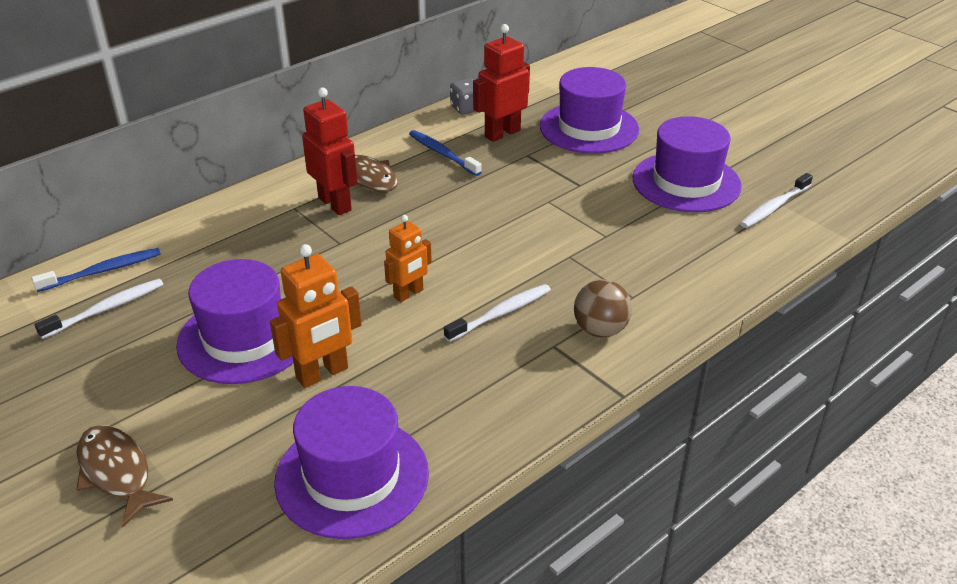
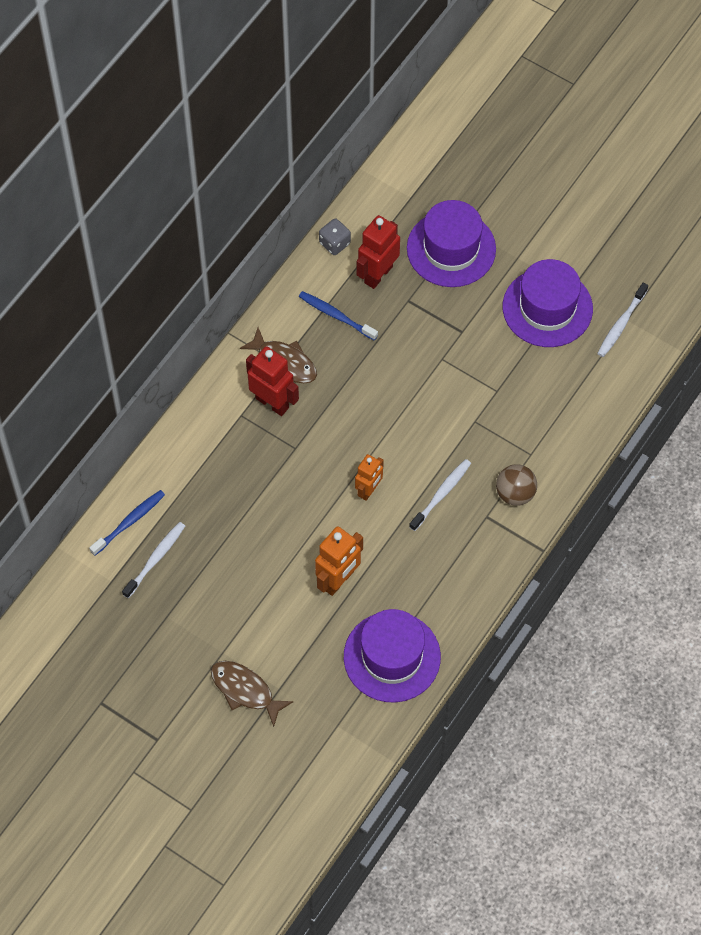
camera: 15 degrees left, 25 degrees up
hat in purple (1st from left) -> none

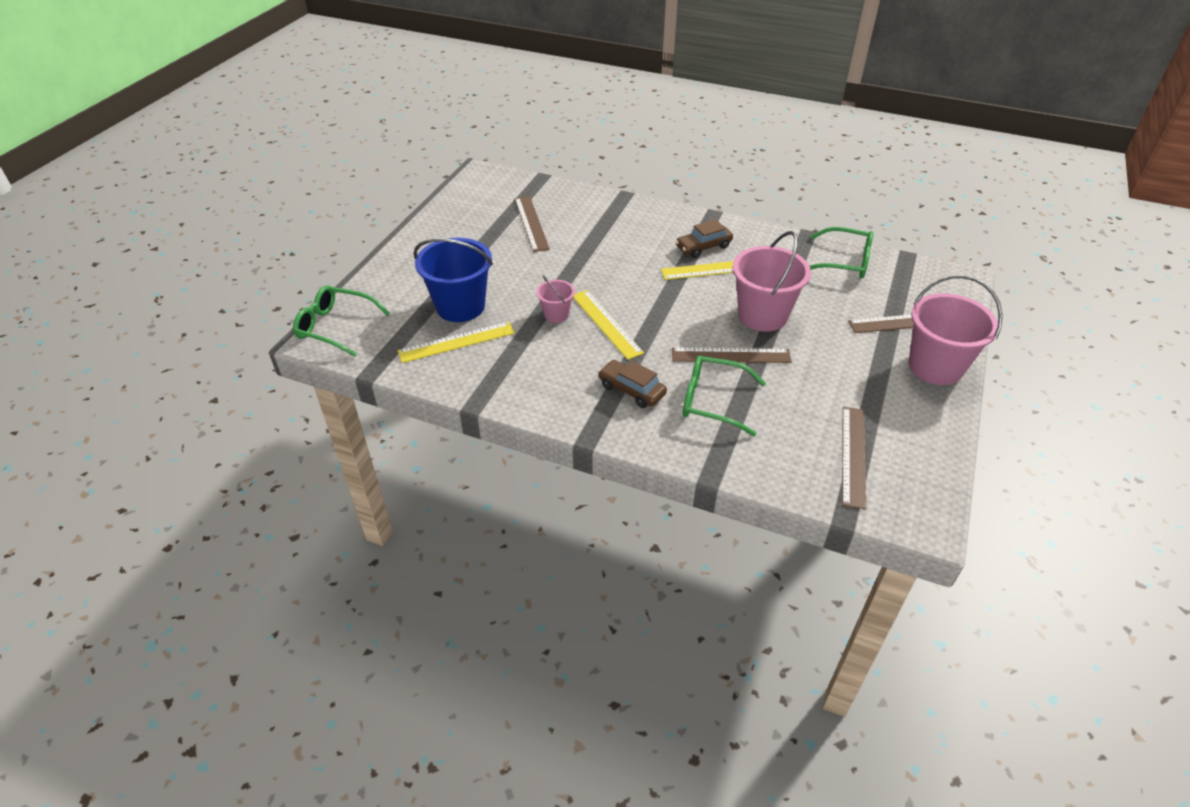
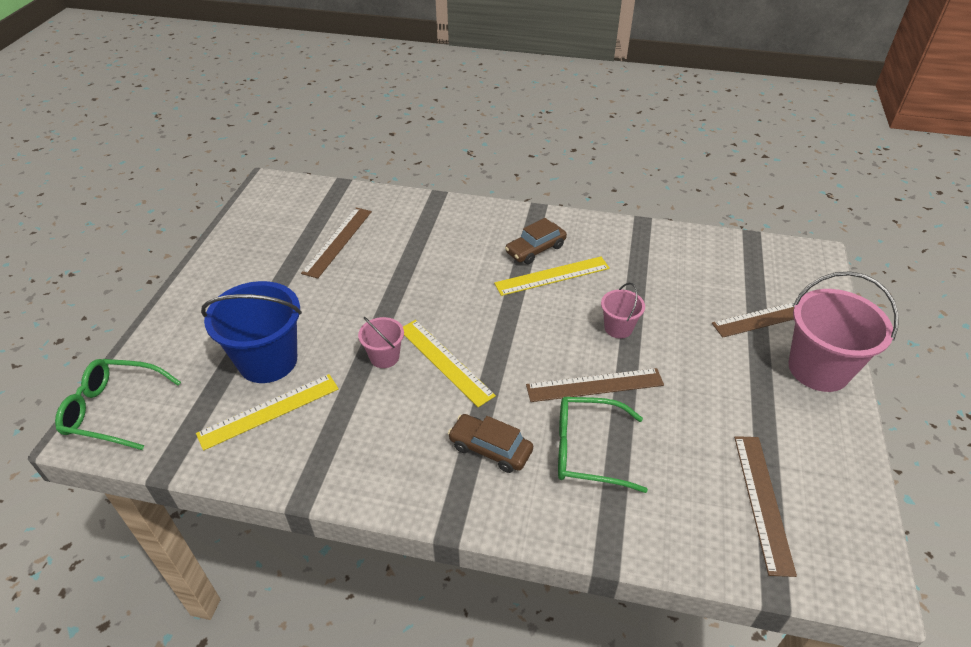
camera: 10 degrees left, 0 degrees up
glasses in green (3rd from left) -> none
ruler in brown (1st from left), 45 degrees clockwise
bucket in pink (2nd from left), x0.51

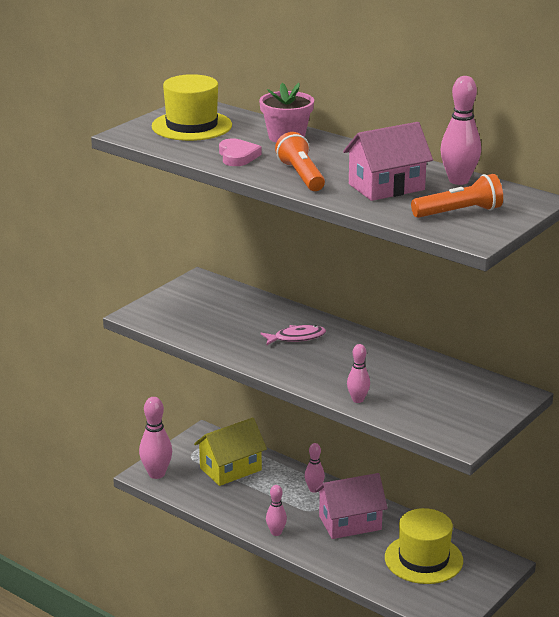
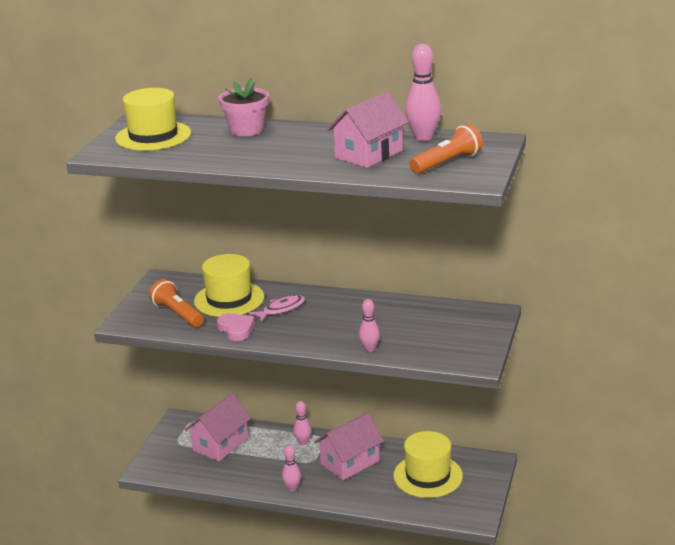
camera: 20 degrees left, 0 degrees up
bowling pin in pink (1st from left) -> none
none -> hat in yellow (2nd from left)
heart in pink, moved
flashlight in orange (1st from left), moved
house in yellow -> house in pink (1st from left)

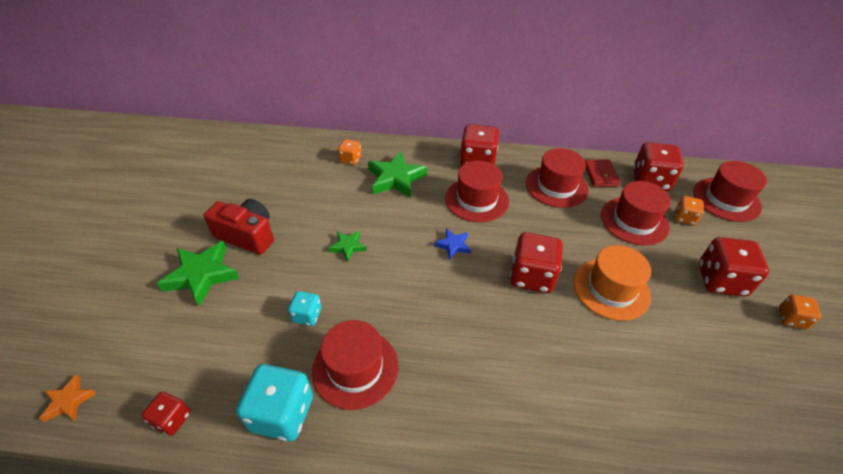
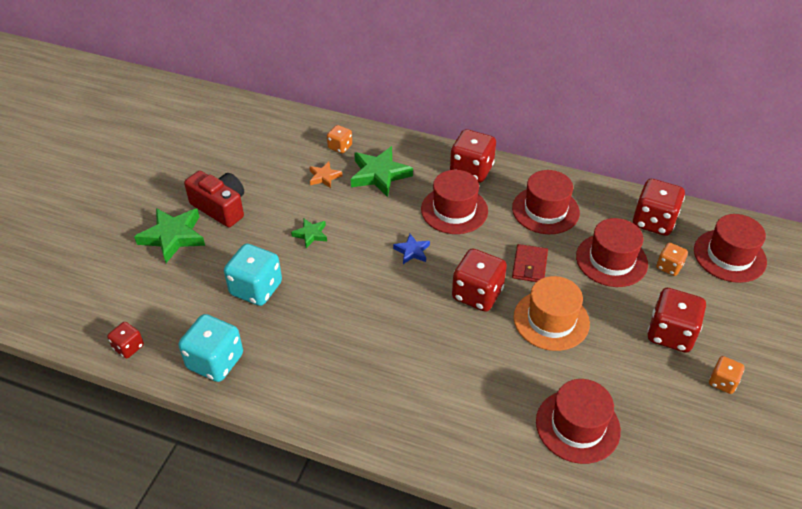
camera: 15 degrees right, 0 degrees up
star in orange, moved
hat in red (1st from left in the first image) -> hat in red (3rd from left), moved
wallet in red, moved
dice in turquoise (2nd from left), x1.84

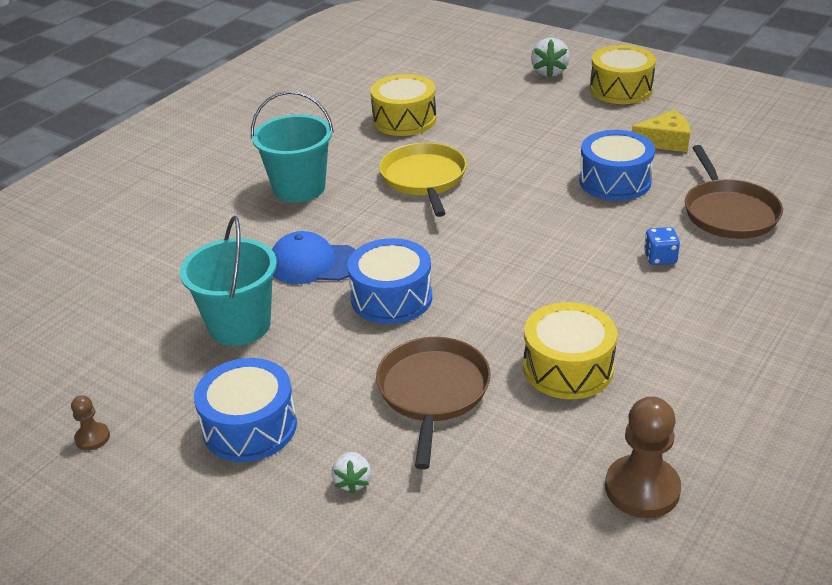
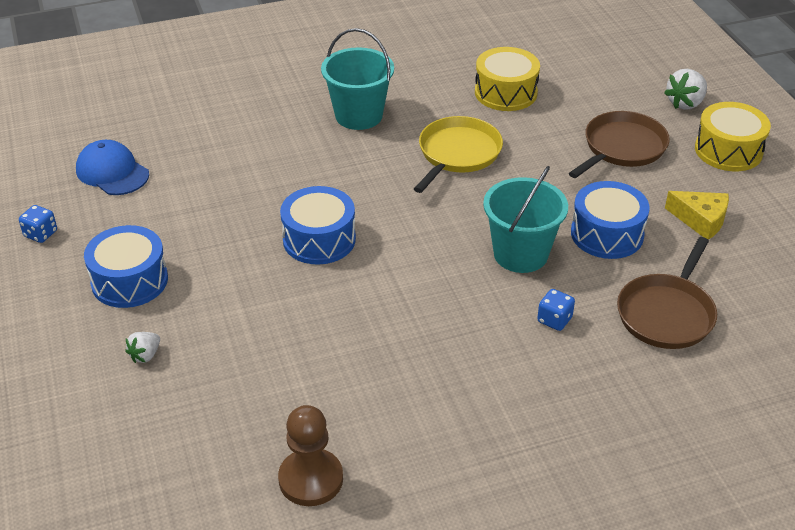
camera: 35 degrees right, 5 degrees up
drum in yellow (2nd from left) -> none
bucket in turquoise (1st from left in the first image) -> bucket in turquoise (2nd from left), moved
cap in blue, moved
pan in brown (1st from left), moved
pawn in brown (1st from left) -> dice in blue (1st from left)

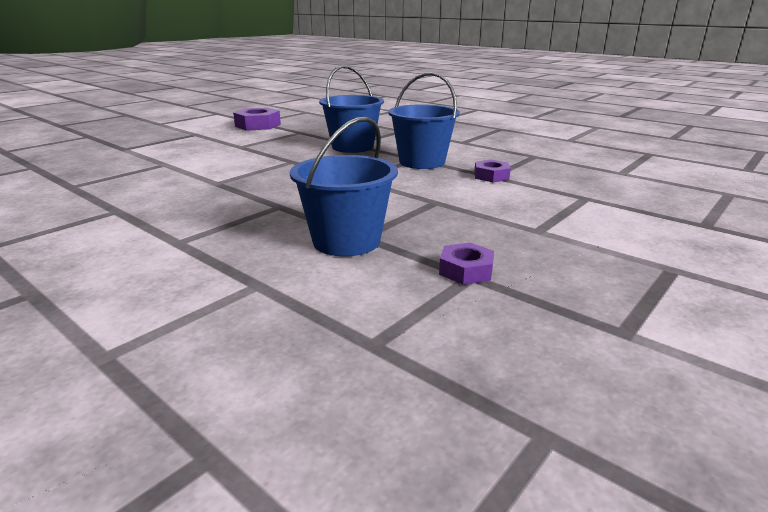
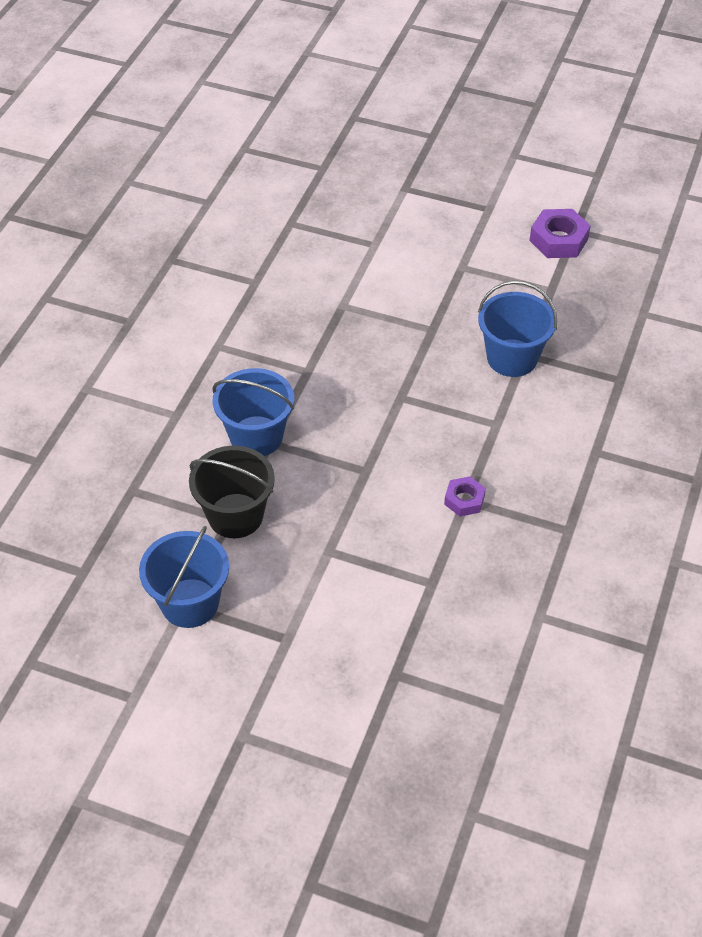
camera: 70 degrees right, 25 degrees up
bucket in blue (3rd from left in the first image) -> bucket in blue (1st from left), moved
nut in purple (2nd from left) -> bucket in black

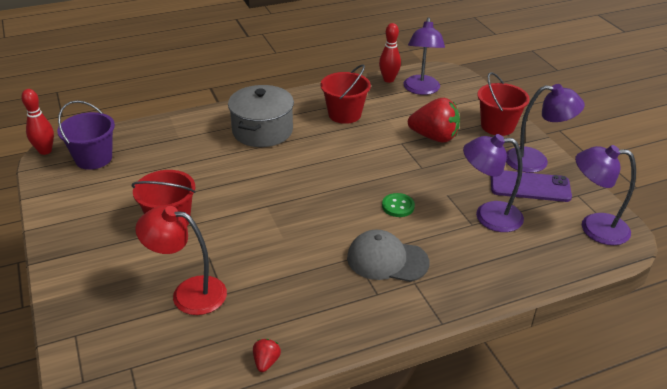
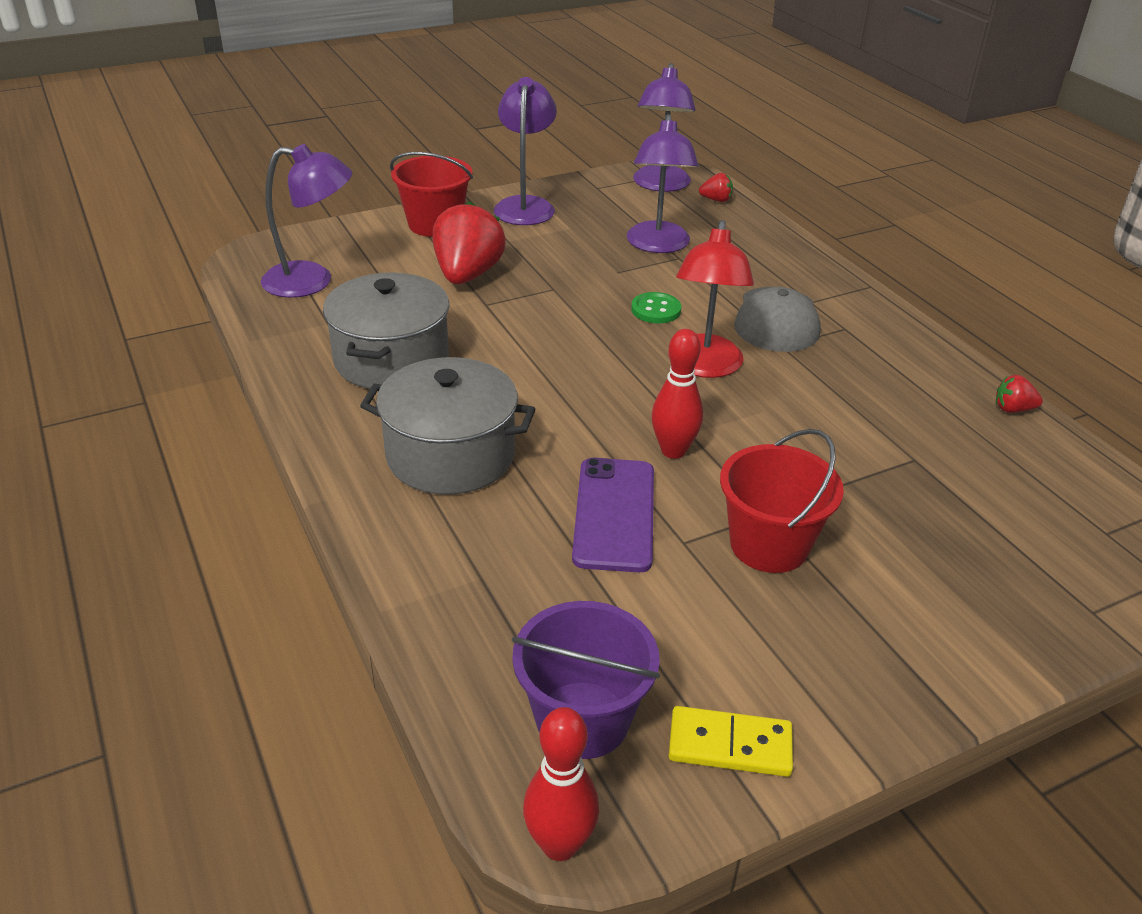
camera: 95 degrees left, 0 degrees up
none -> domino in yellow
none -> strawberry in red (2nd from left)
lamp in red, moved
bowling pin in red (2nd from left), moved
phone in purple, moved
bucket in red (2nd from left) -> pot in grey (1st from left)

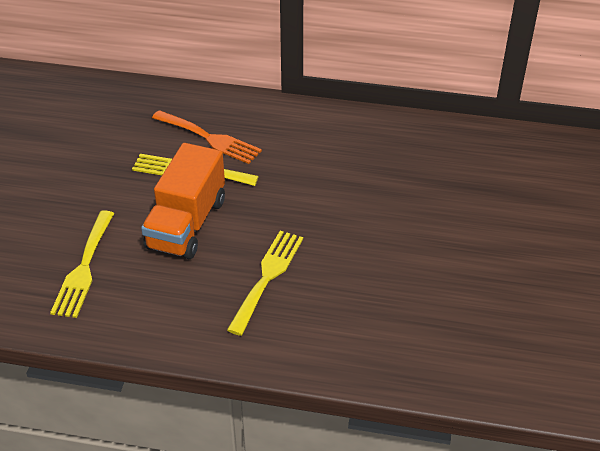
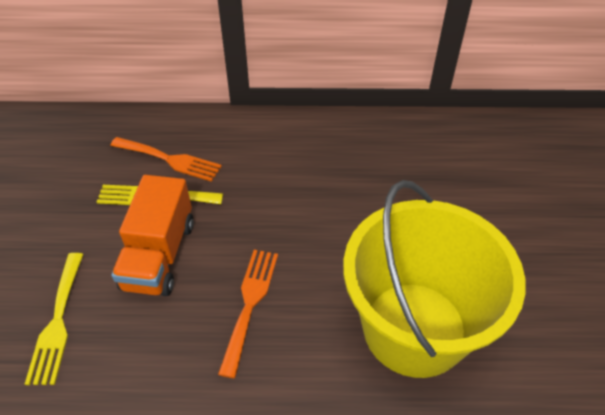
camera: 10 degrees left, 5 degrees up
none -> bucket in yellow
fork in yellow (3rd from left) -> fork in orange (2nd from left)

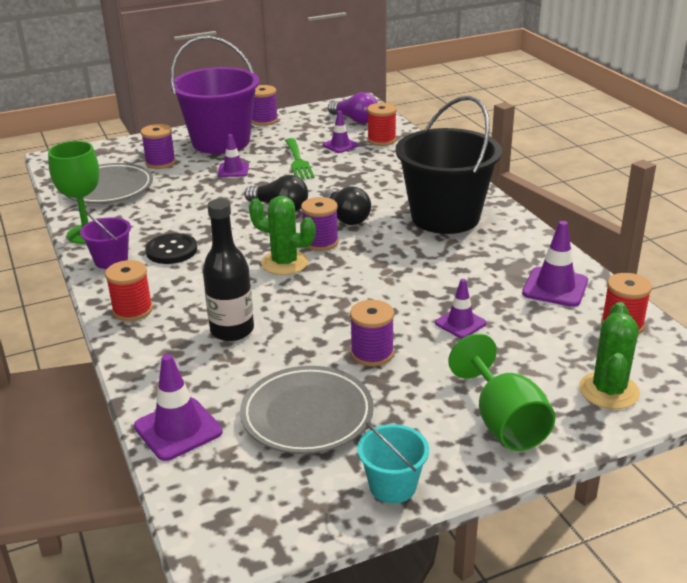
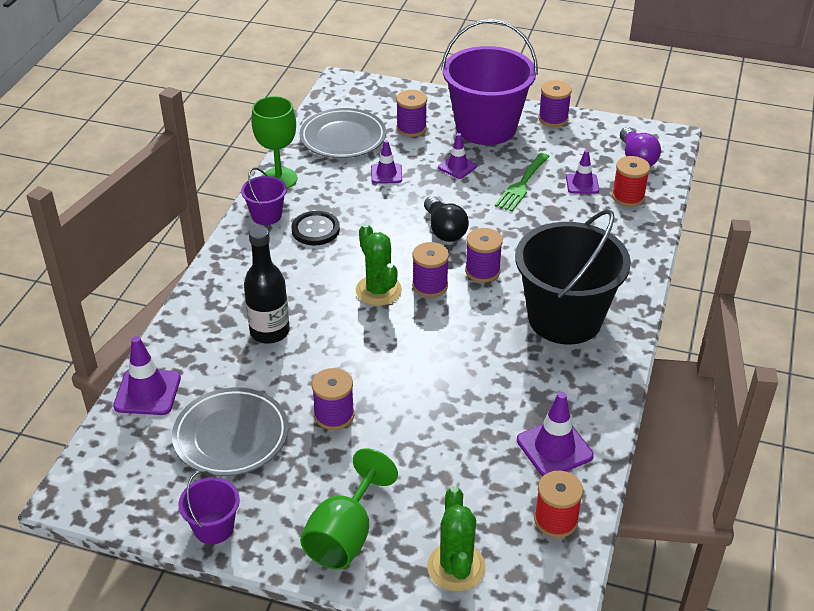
camera: 40 degrees right, 10 degrees up
spool in red (1st from left) -> none
traffic cone in purple (4th from left in the first image) -> traffic cone in purple (2nd from left), moved
light bulb in black (2nd from left) -> spool in purple (4th from left)
bucket in turquoise -> bucket in purple (1st from left)
cactus in green (2nd from left), 60 degrees counterclockwise

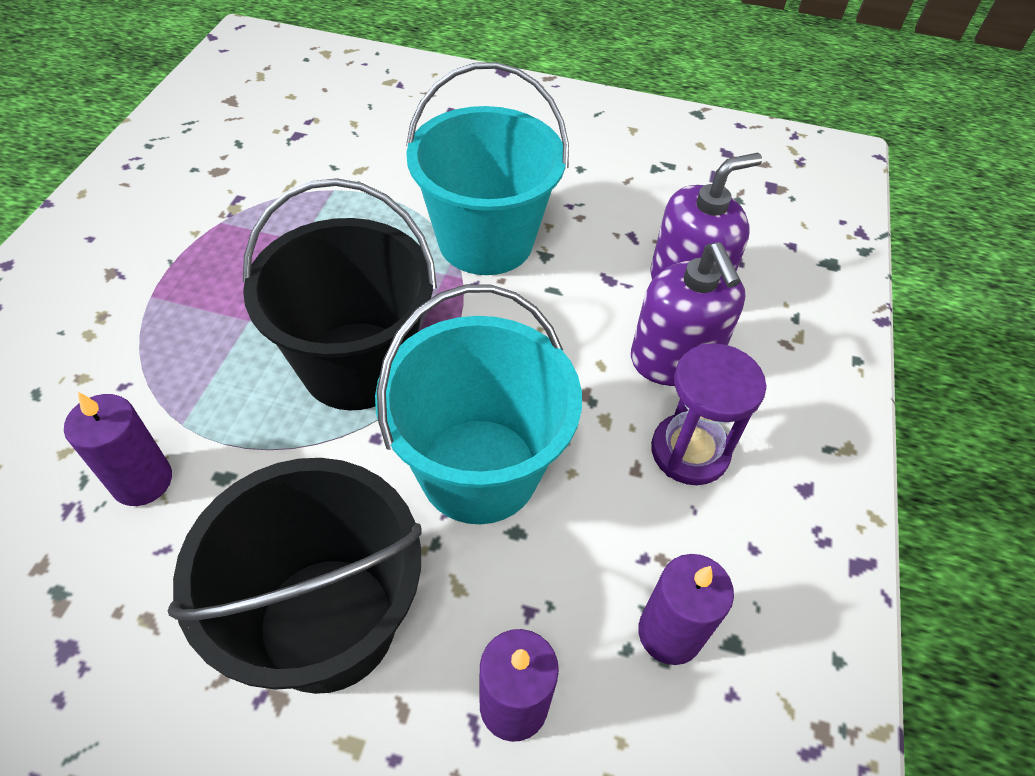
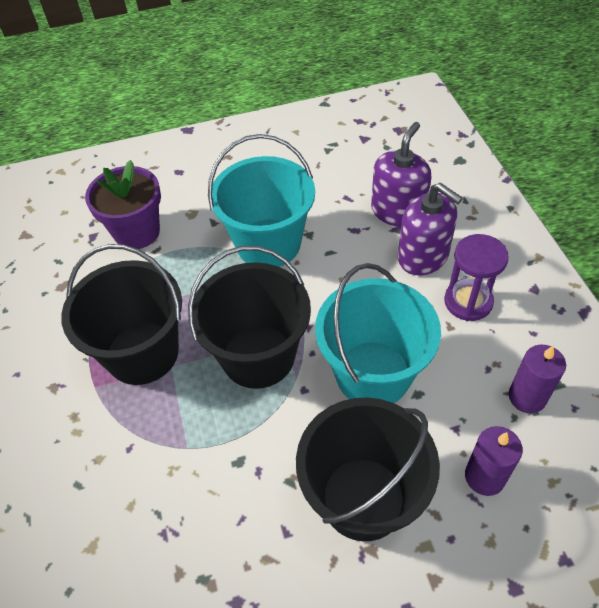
camera: 25 degrees left, 0 degrees up
candle in purple (1st from left) -> none
none -> bucket in black (1st from left)
none -> flower pot in purple

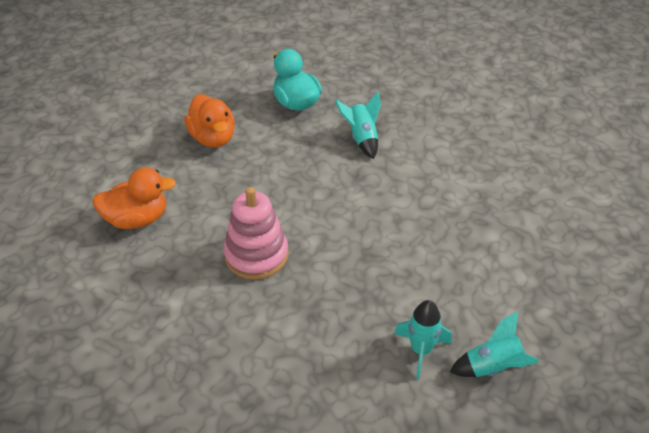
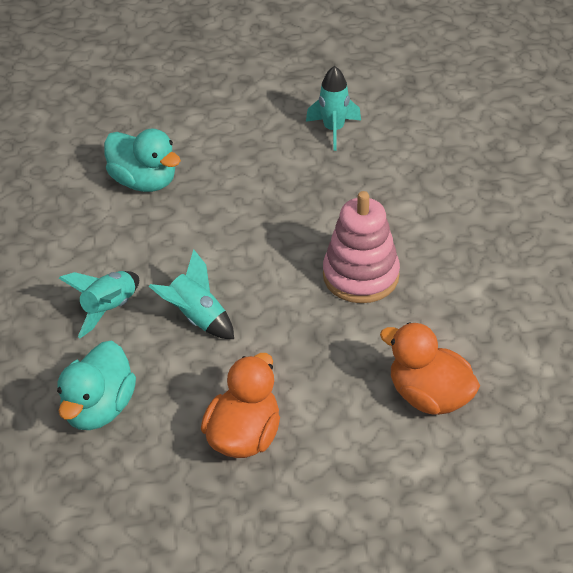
camera: 130 degrees left, 0 degrees up
none -> duck in turquoise (2nd from left)
rocket in turquoise (3rd from left in the first image) -> rocket in turquoise (2nd from left), moved

